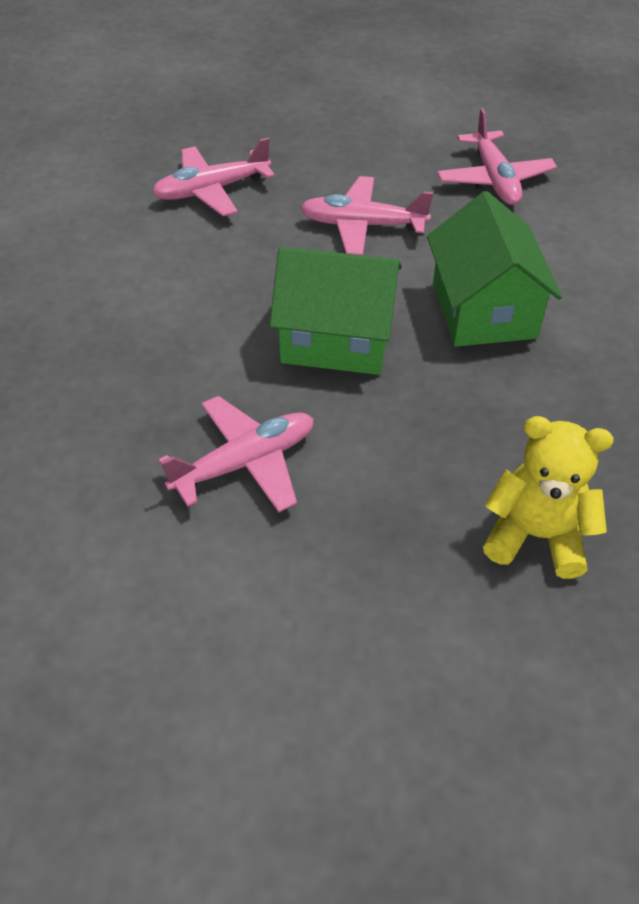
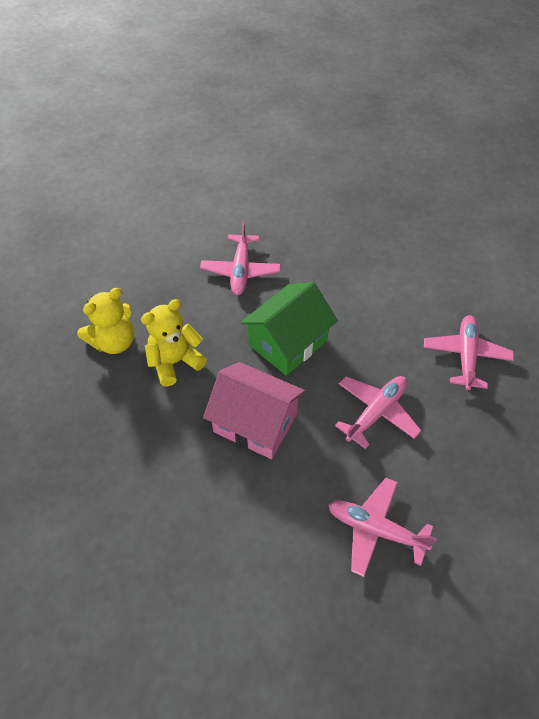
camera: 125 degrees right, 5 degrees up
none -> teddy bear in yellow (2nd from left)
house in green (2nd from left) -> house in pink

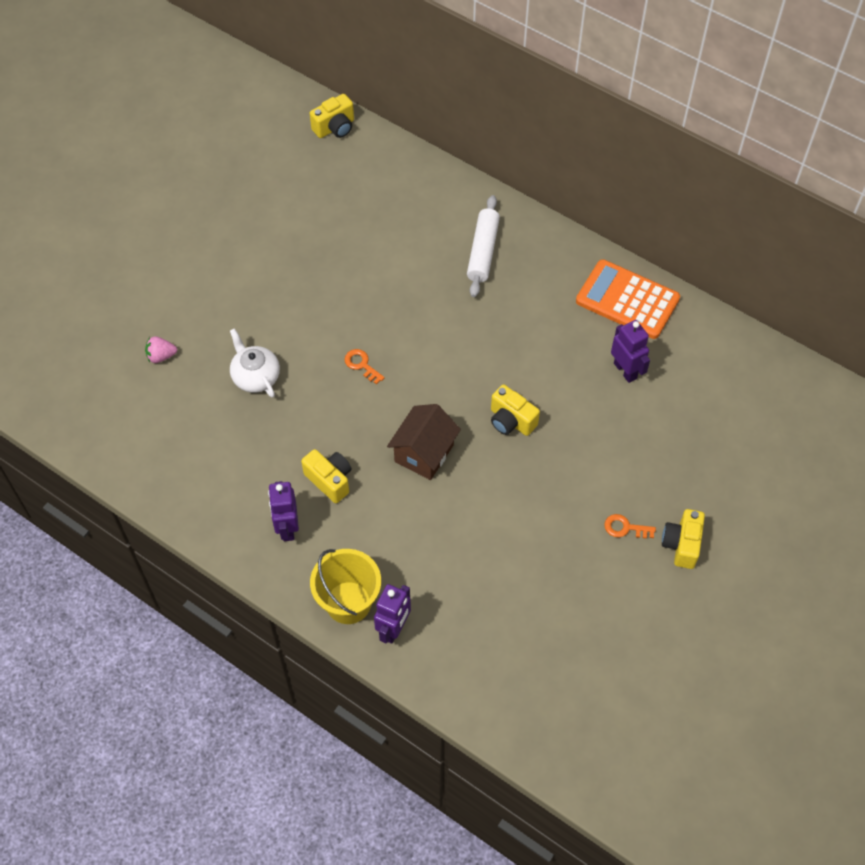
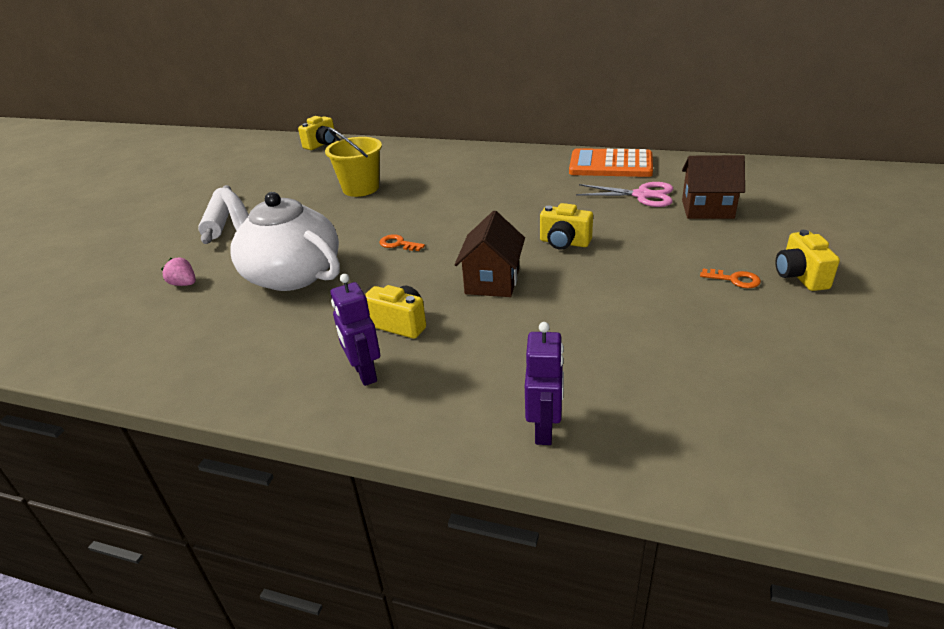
camera: 15 degrees left, 25 degrees down
none -> house in brown (2nd from left)
bucket in yellow, moved
rolling pin in white, moved
robot in purple (3rd from left) -> scissors in pink
strawberry in pink, 60 degrees clockwise
key in orange (2nd from left), 150 degrees counterclockwise
teapot in white, x1.92

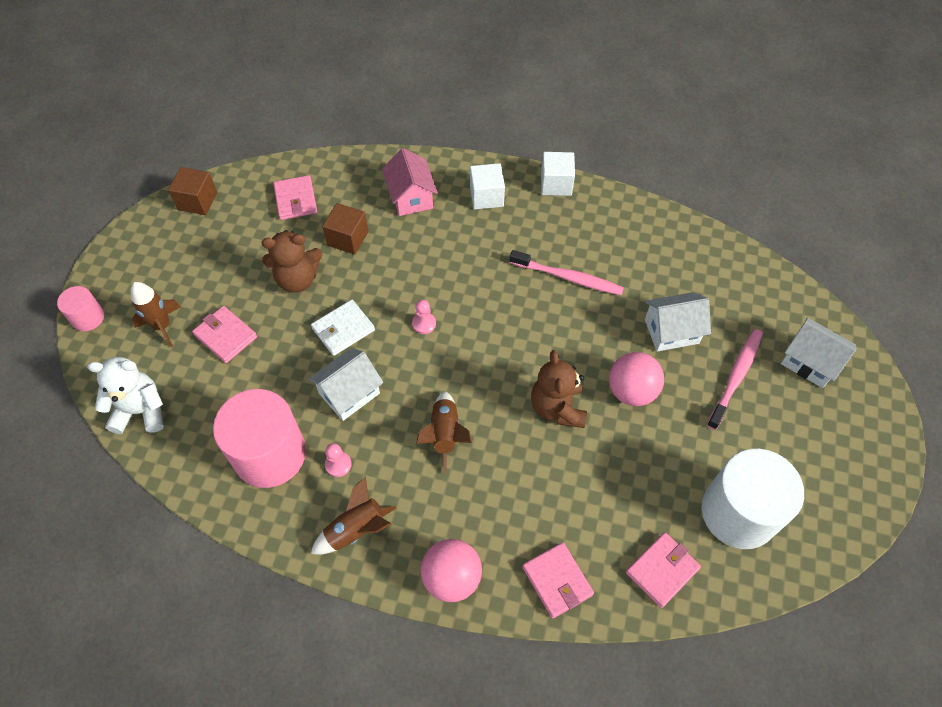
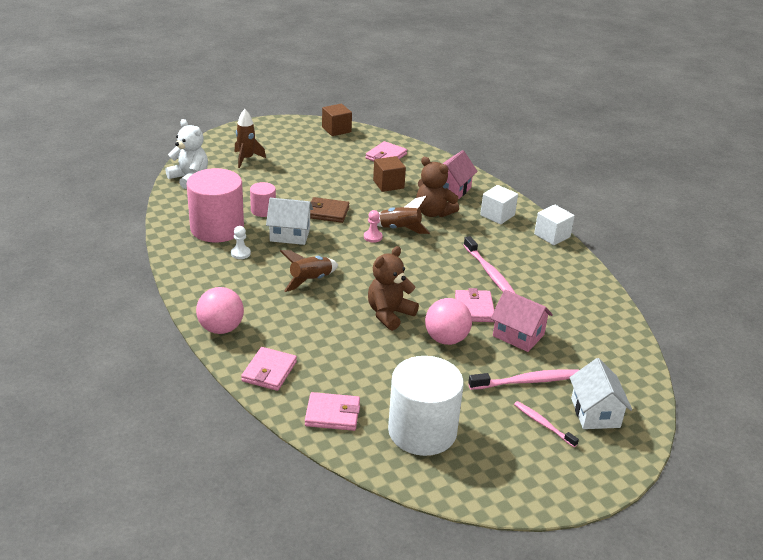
camera: 45 degrees right, 25 degrees down
none -> toothbrush in pink (3rd from left)
cylinder in pink (1st from left in the first image) -> cylinder in pink (2nd from left), moved
wallet in pink (1st from left in the first image) -> wallet in pink (4th from left), moved
teddy bear in brown (1st from left in the first image) -> teddy bear in brown (2nd from left), moved
rocket in brown (2nd from left in the first image) -> rocket in brown (3rd from left), moved
wallet in white -> wallet in brown
pawn in pink (1st from left) -> pawn in white
house in white (2nd from left) -> house in pink (2nd from left)

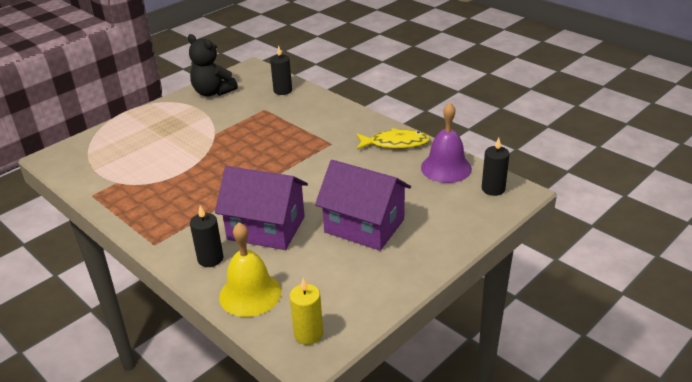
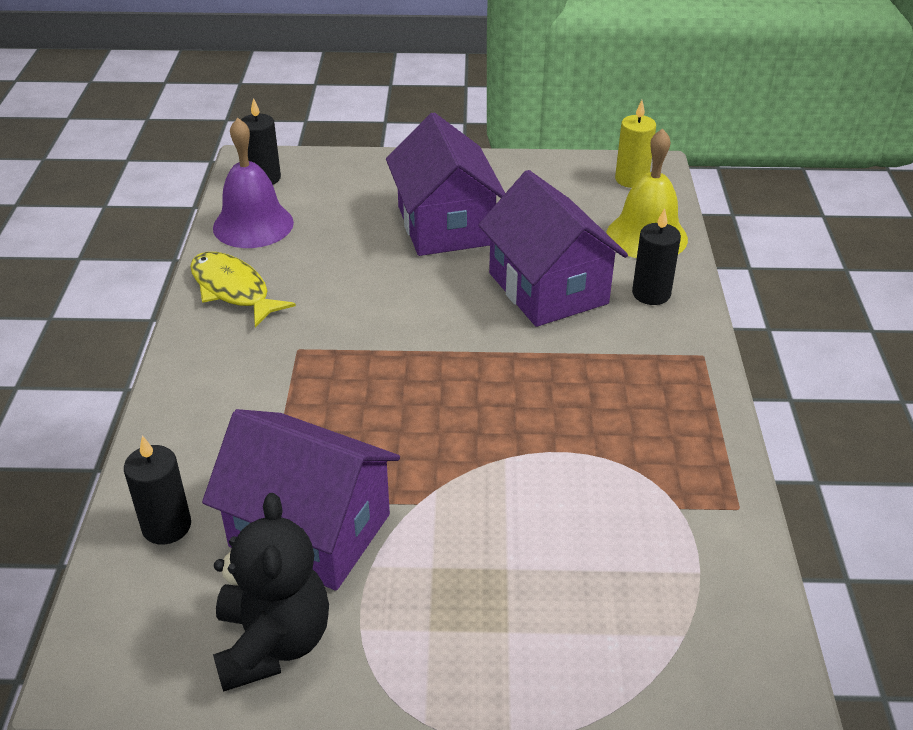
camera: 135 degrees left, 5 degrees up
none -> house in purple (1st from left)

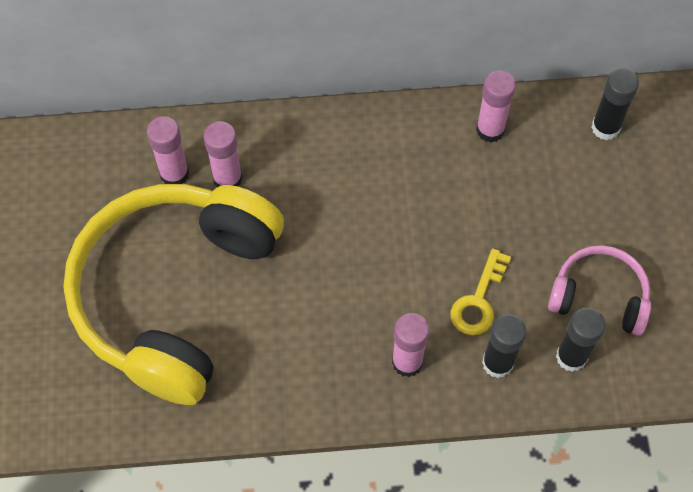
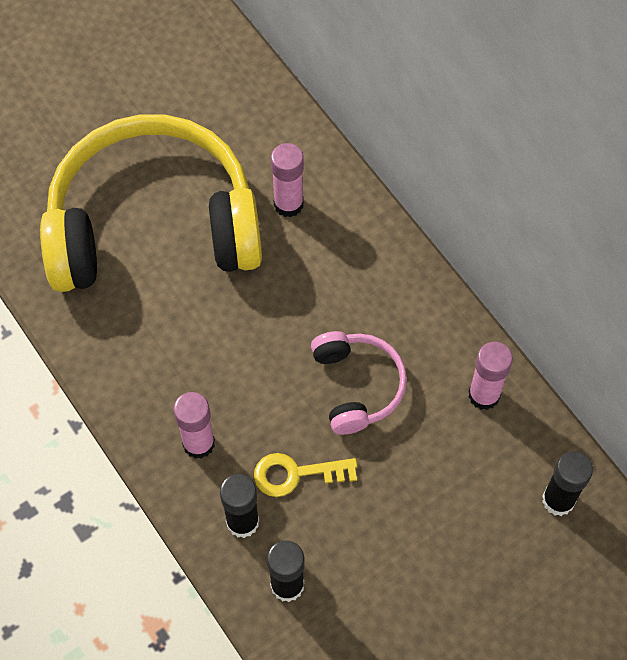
camera: 60 degrees right, 0 degrees up
glue stick in pink (1st from left) -> none
headphones in pink, moved

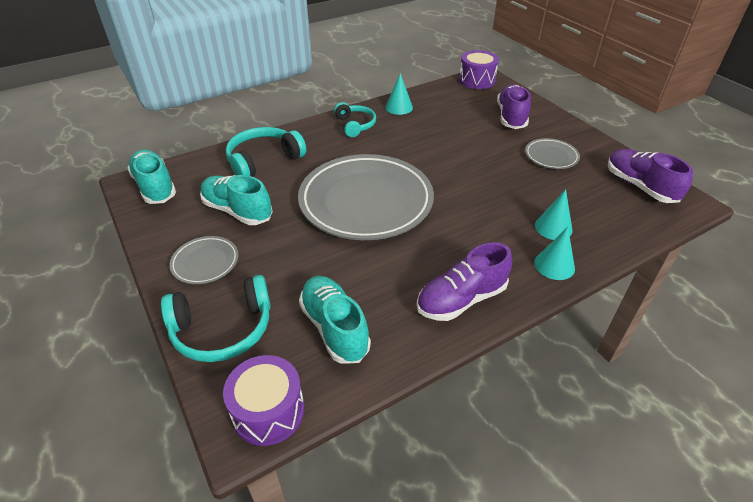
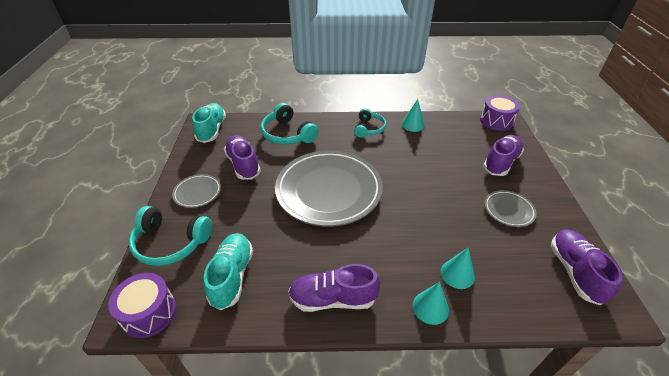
camera: 30 degrees right, 0 degrees up
shoe in turquoise (2nd from left) -> shoe in purple (1st from left)
headphones in turquoise (2nd from left), 120 degrees counterclockwise

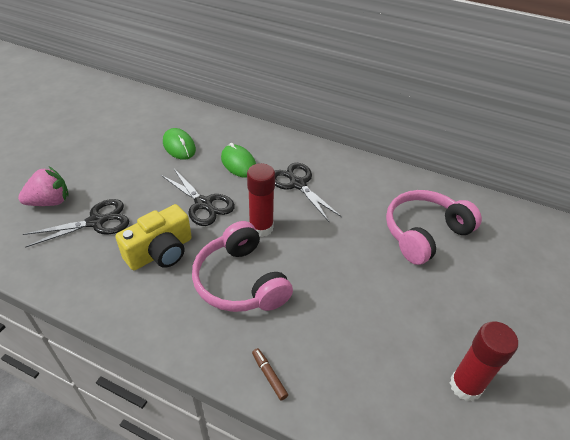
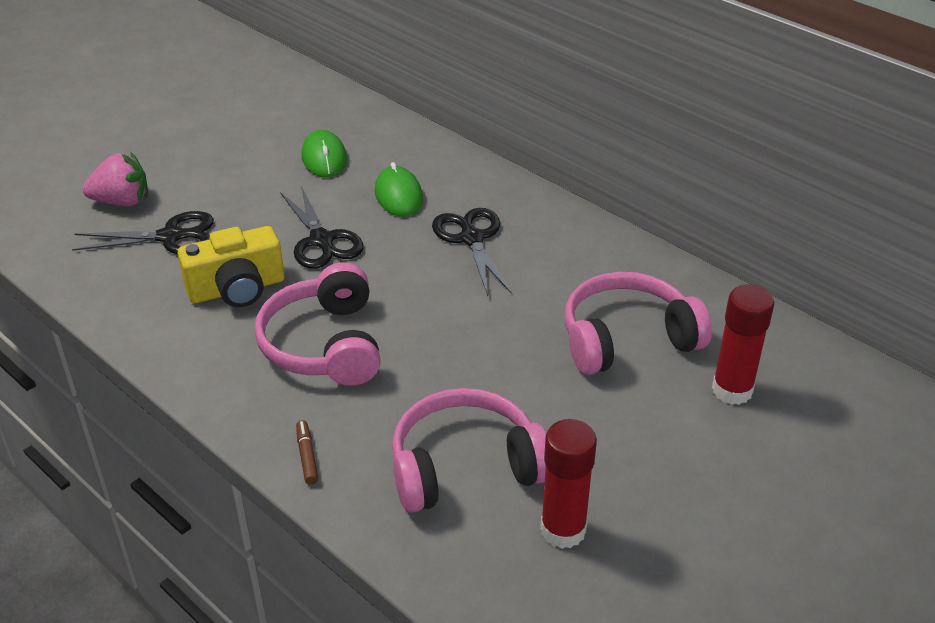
camera: 20 degrees right, 5 degrees down
none -> headphones in pink (2nd from left)
glue stick in red (1st from left in the first image) -> glue stick in red (2nd from left), moved

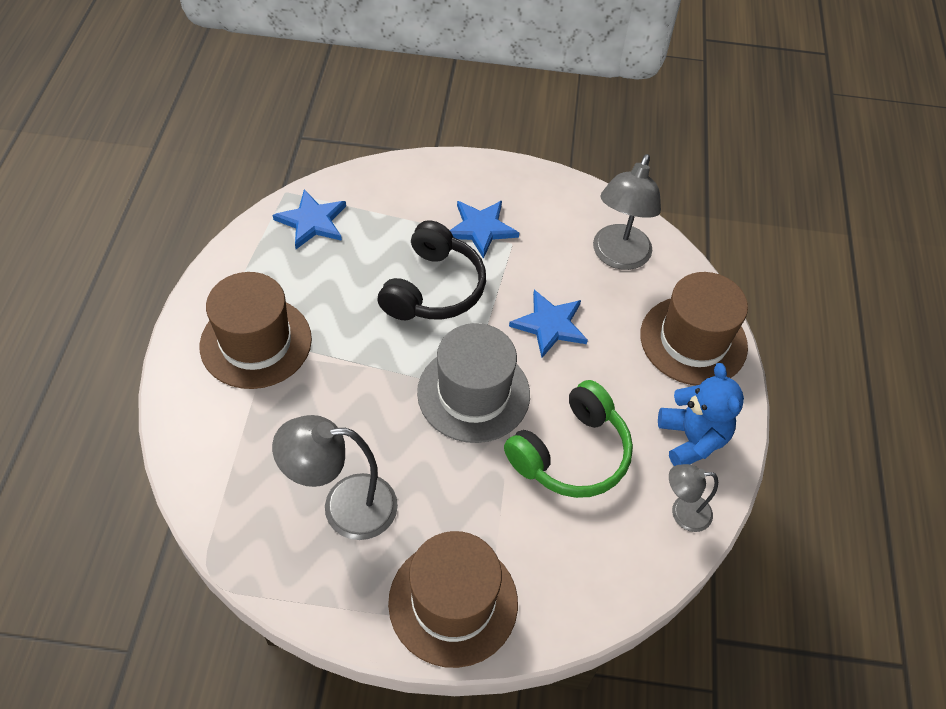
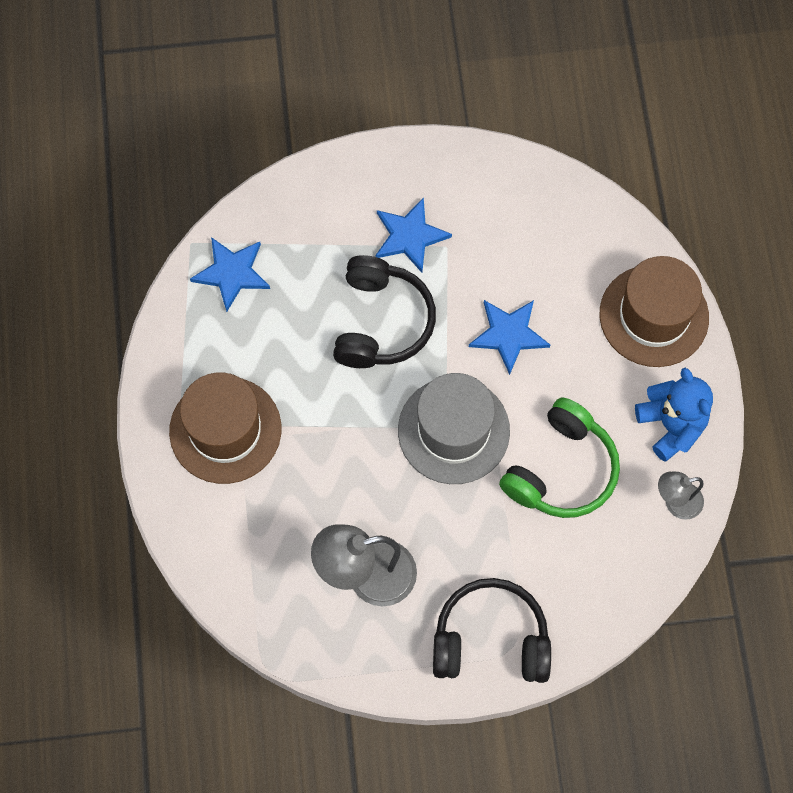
camera: 10 degrees left, 15 degrees up
lamp in grey (2nd from left) -> none
hat in brown (2nd from left) -> headphones in black (2nd from left)

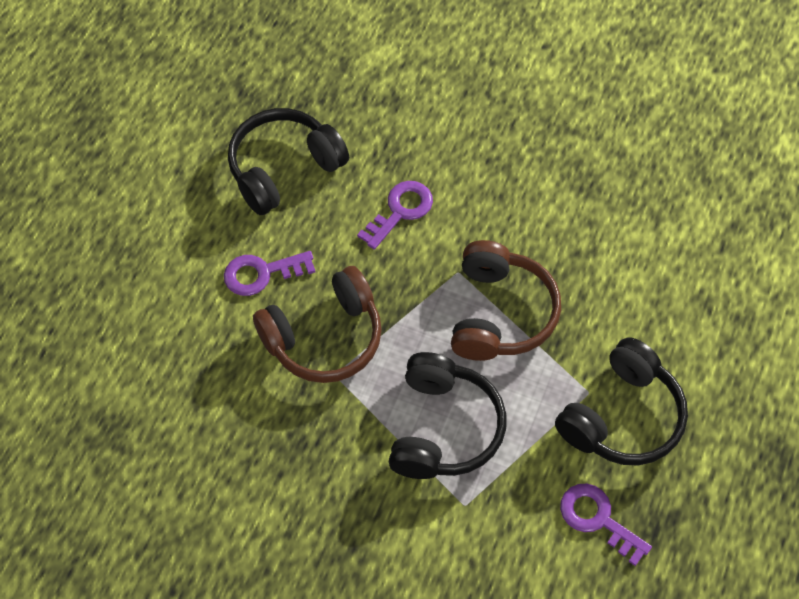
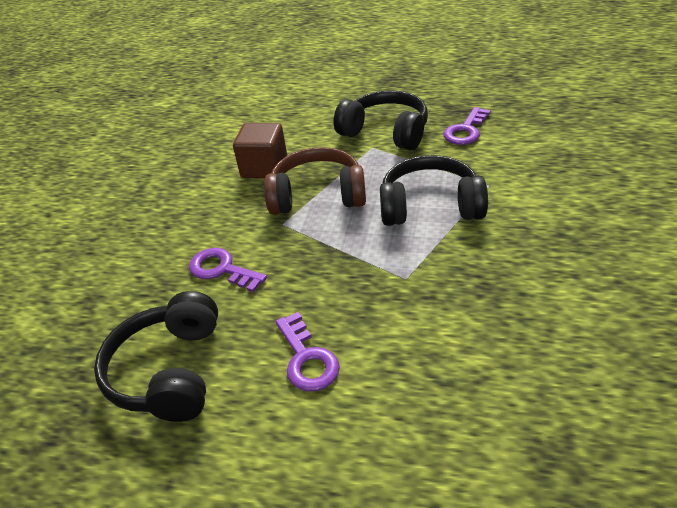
camera: 95 degrees left, 20 degrees down
headphones in brown (1st from left) -> none
none -> cube in brown
headphones in black (1st from left), 45 degrees clockwise

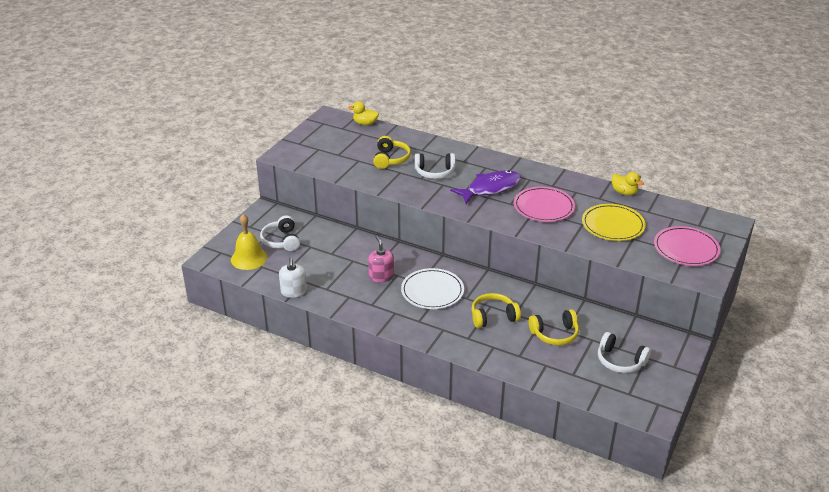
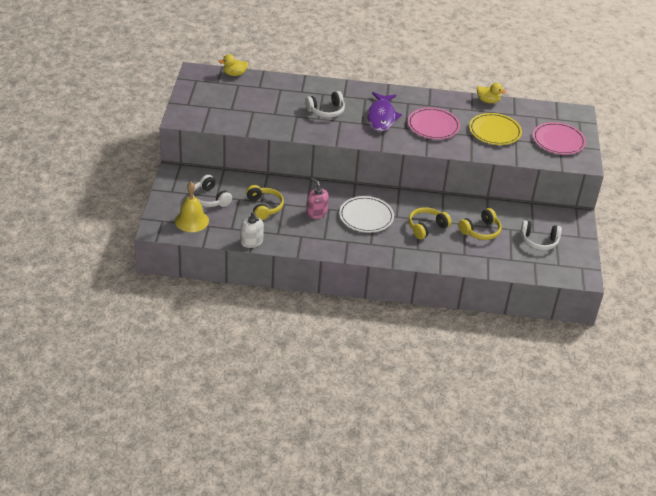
camera: 25 degrees left, 5 degrees up
headphones in yellow (1st from left), moved
fish in purple, 150 degrees clockwise

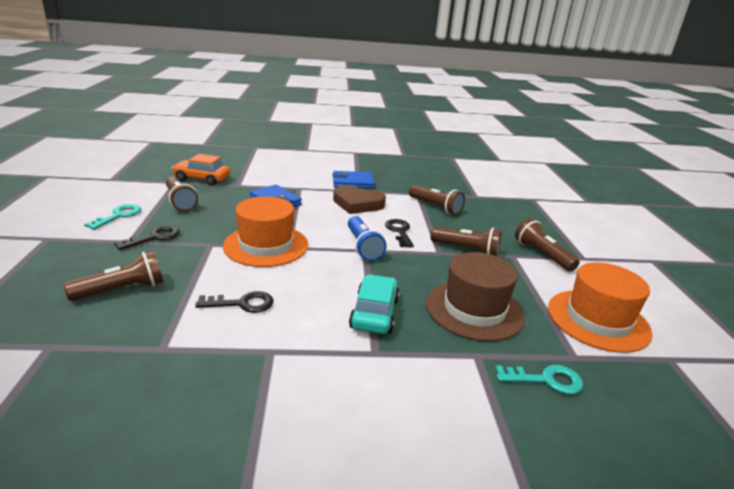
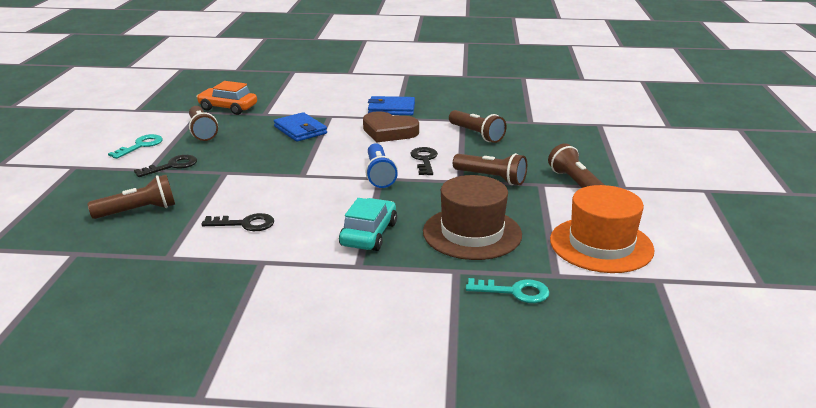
camera: 10 degrees right, 0 degrees up
hat in orange (1st from left) -> none

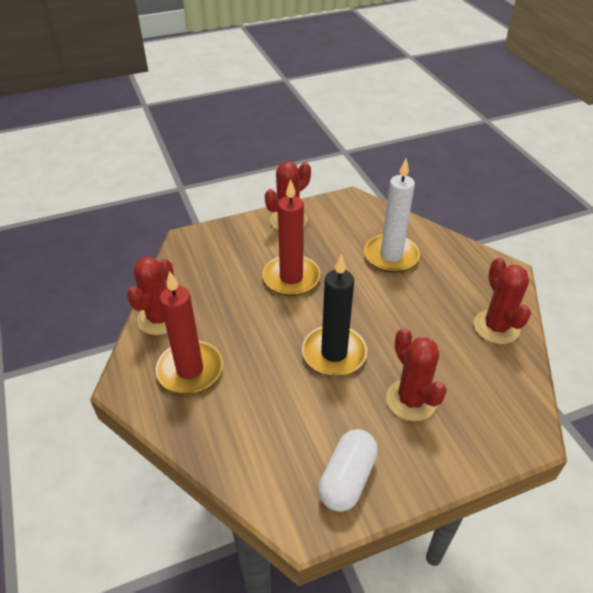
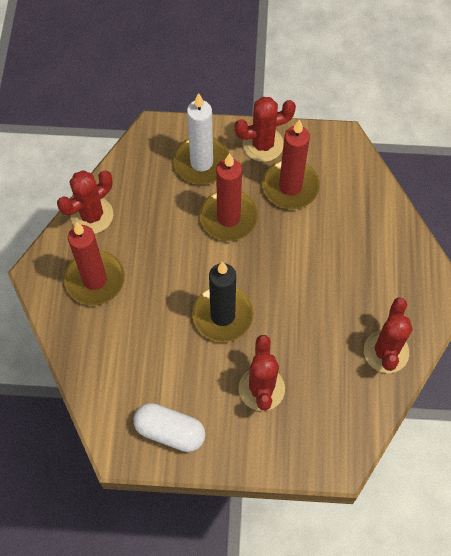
camera: 25 degrees right, 20 degrees up
none -> candle in red (3rd from left)
candle in white, moved
capsule in white, 60 degrees clockwise

